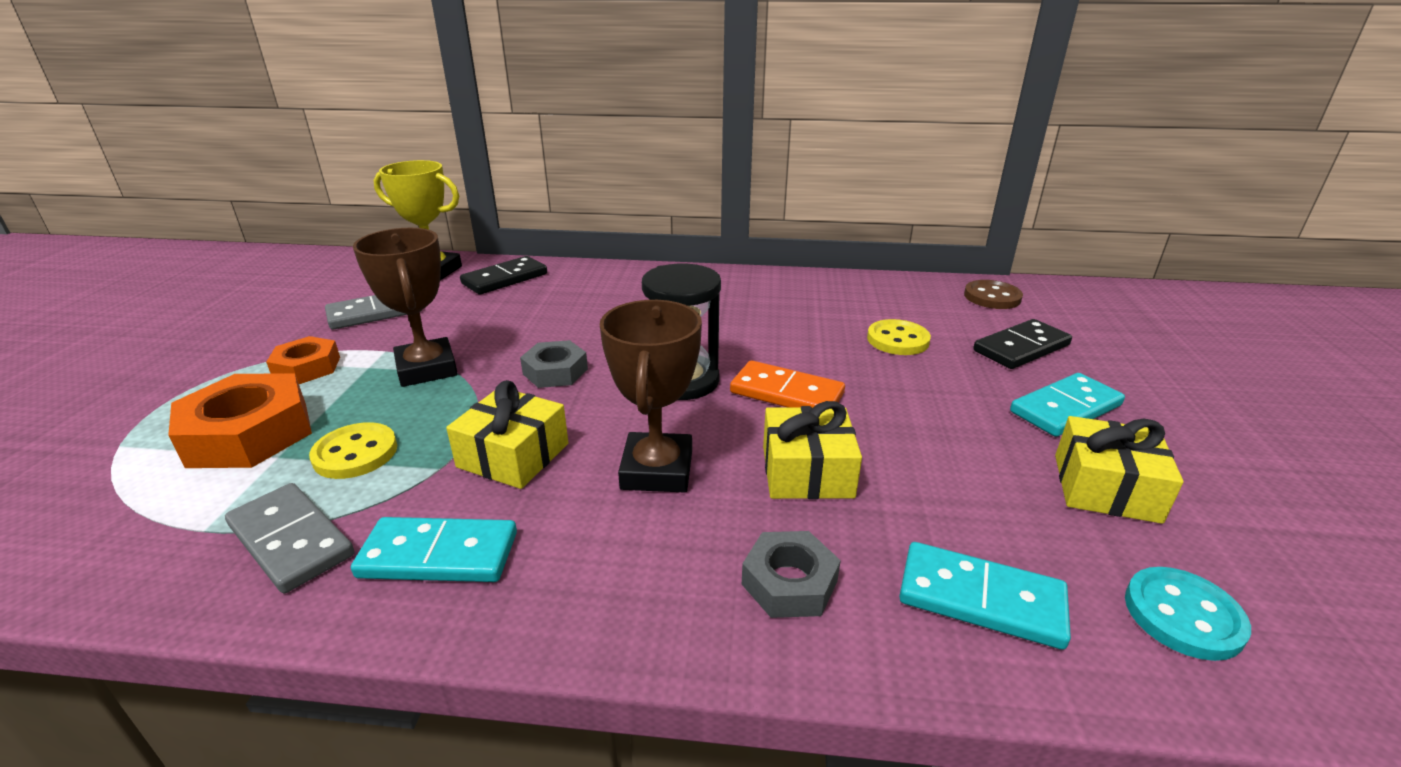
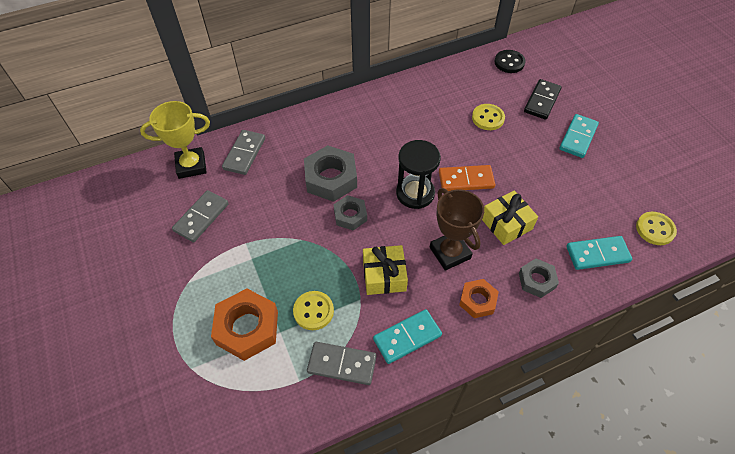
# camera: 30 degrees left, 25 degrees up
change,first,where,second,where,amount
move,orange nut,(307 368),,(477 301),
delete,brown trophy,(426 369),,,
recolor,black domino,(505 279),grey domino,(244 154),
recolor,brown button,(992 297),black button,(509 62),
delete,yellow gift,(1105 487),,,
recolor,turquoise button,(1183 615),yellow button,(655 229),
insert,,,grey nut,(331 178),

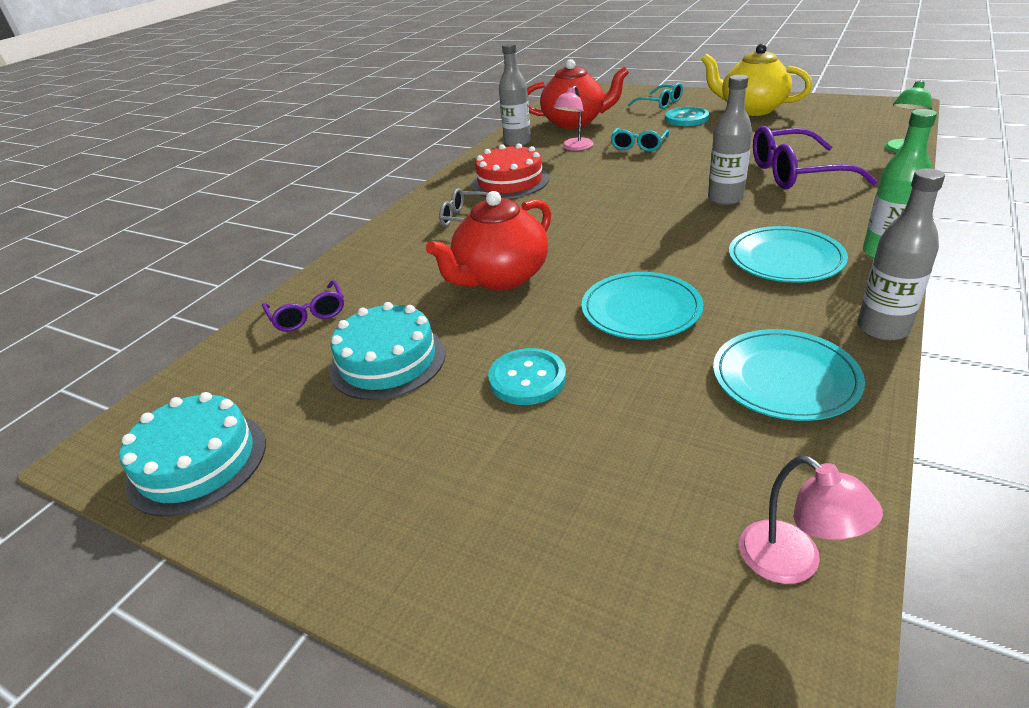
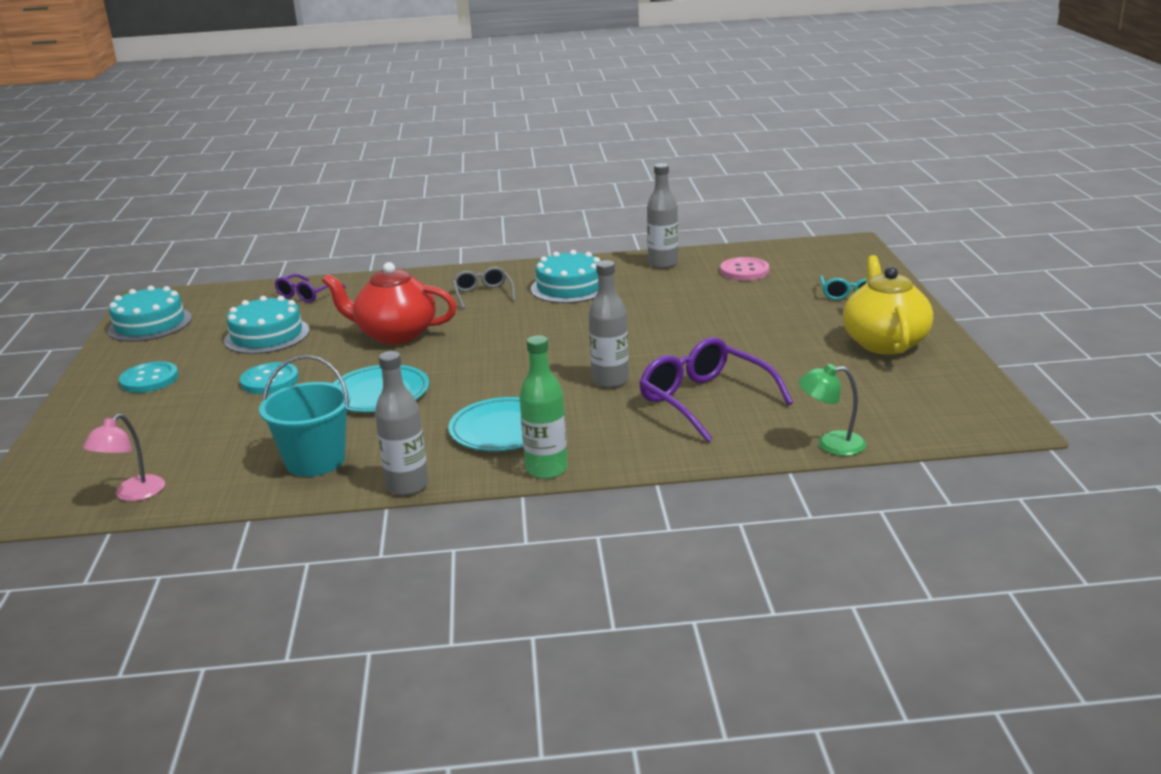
# camera: 55 degrees right, 10 degrees down
change,first,where,second,where,amount
recolor,red cake,(510 181),turquoise cake,(570 287),
replace,red teapot,(574 122),pink button,(744 271),
delete,pink lamp,(574 147),,,
delete,turquoise glasses,(638 145),,,
move,turquoise button,(686 118),,(149 379),
replace,turquoise plate,(785 378),turquoise bucket,(315 461),

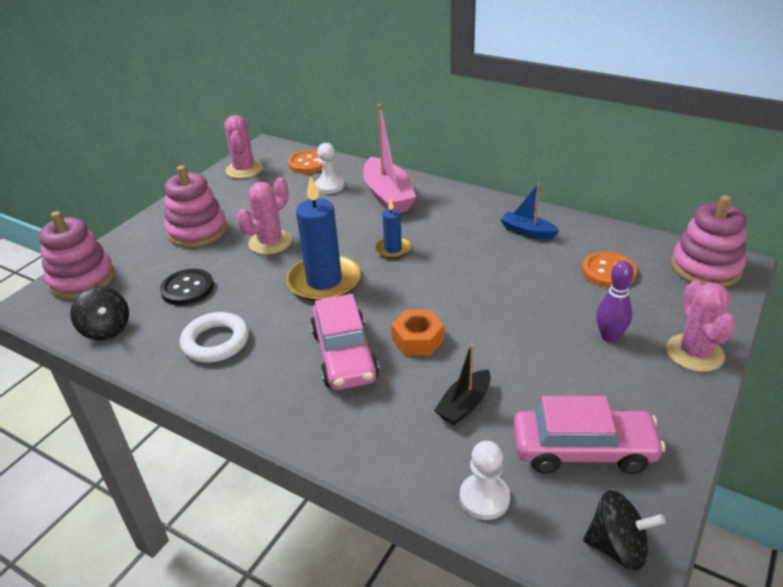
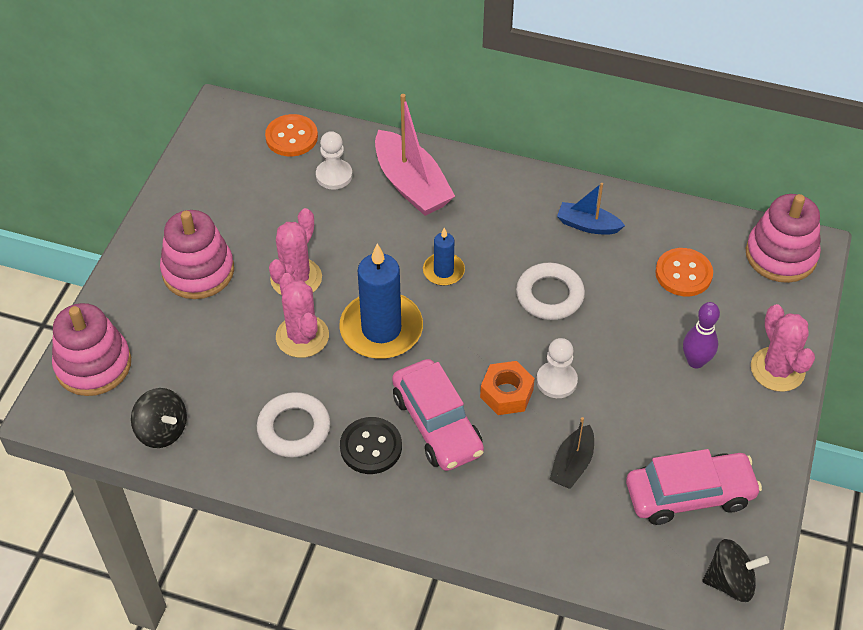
# camera: 15 degrees left, 15 degrees up
change,first,where,second,where,amount
move,black button,(187 289),,(371 447),
move,pink cactus,(244 170),,(302 336),
move,white pawn,(484 498),,(556 381),
insert,,,white ring,(549 295),

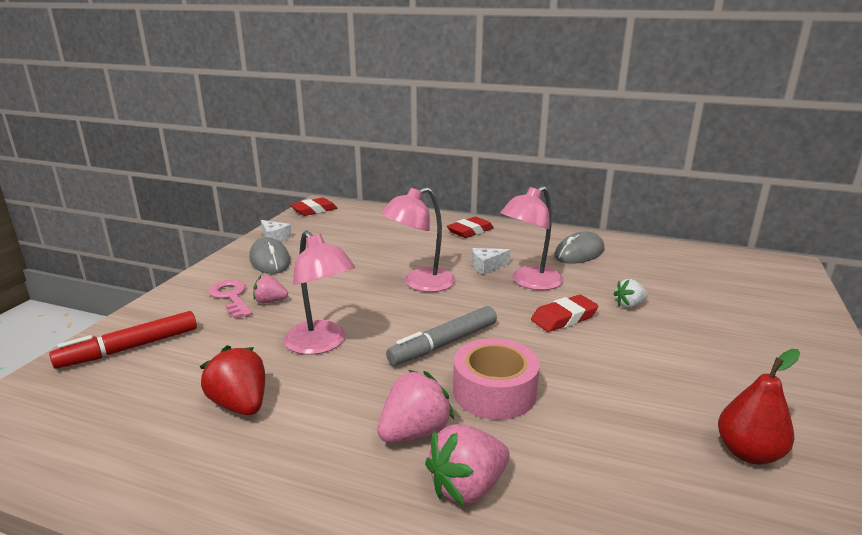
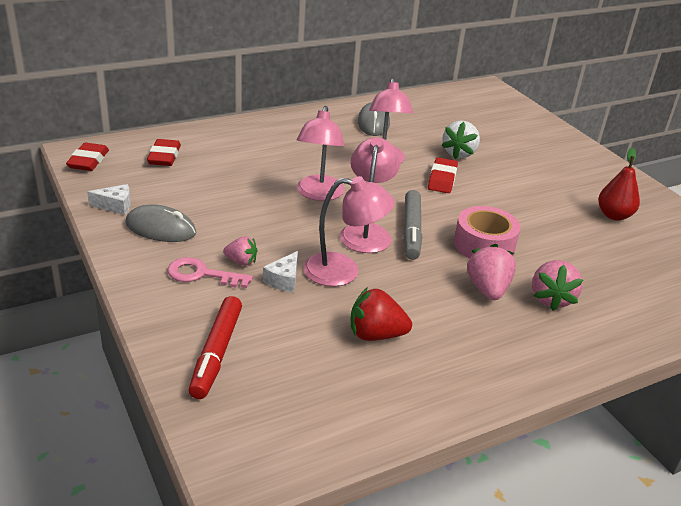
# camera: 50 degrees left, 10 degrees up
change,first,where,second,where,amount
rotate,pink strawberry,(270 301),,(241 261),120 degrees counterclockwise
move,red eraser,(470 231),,(164 157),
move,white cheese,(487 266),,(284 280),
resize,white strawberry,(629 305),,(459 153),x1.63
insert,,,pink lamp,(366 232),

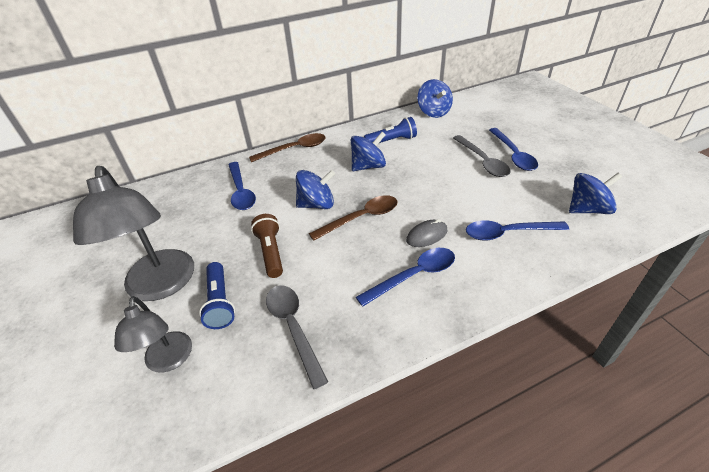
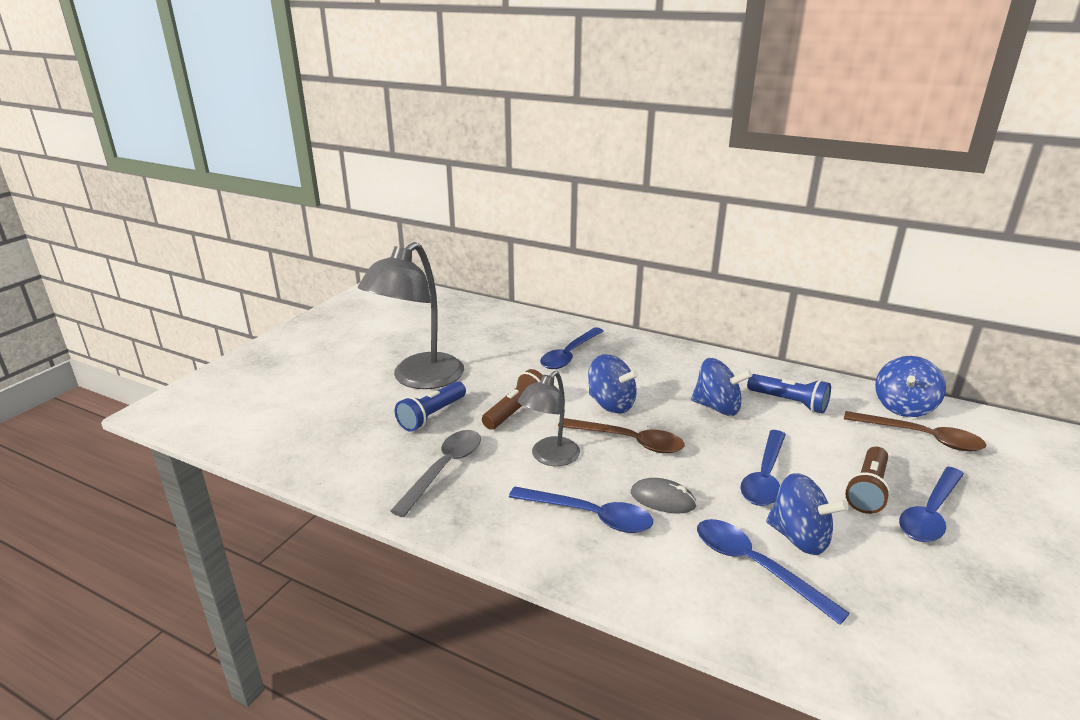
# camera: 50 degrees right, 15 degrees down
change,first,where,second,where,amount
move,grey lamp,(169 361),,(549 457),
move,brown spoon,(294 149),,(921 437),
replace,grey spoon,(482 161),brown flashlight,(867 490),
move,blue spinning top,(587 209),,(799 537),
insert,,,blue spoon,(764 477),

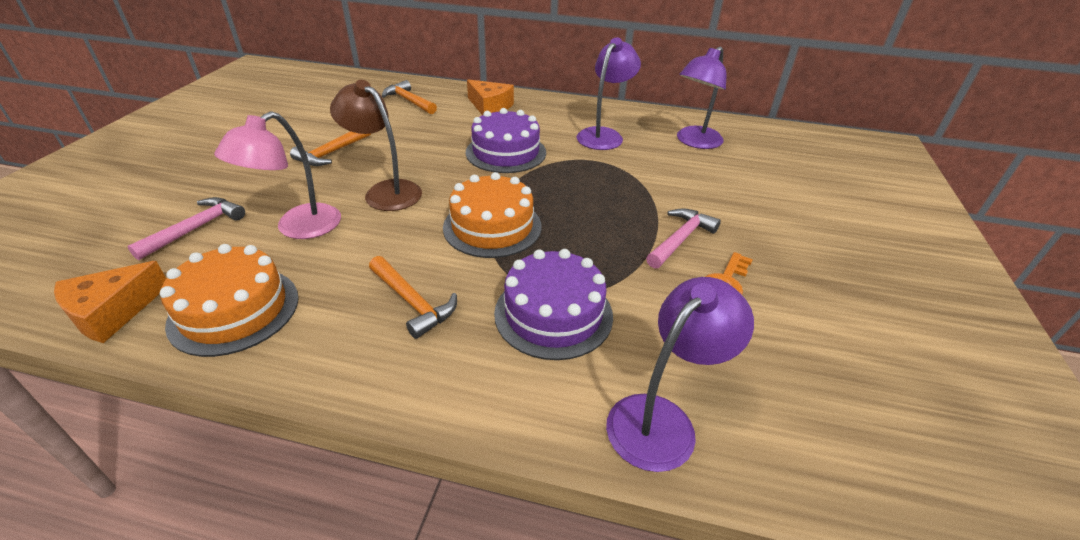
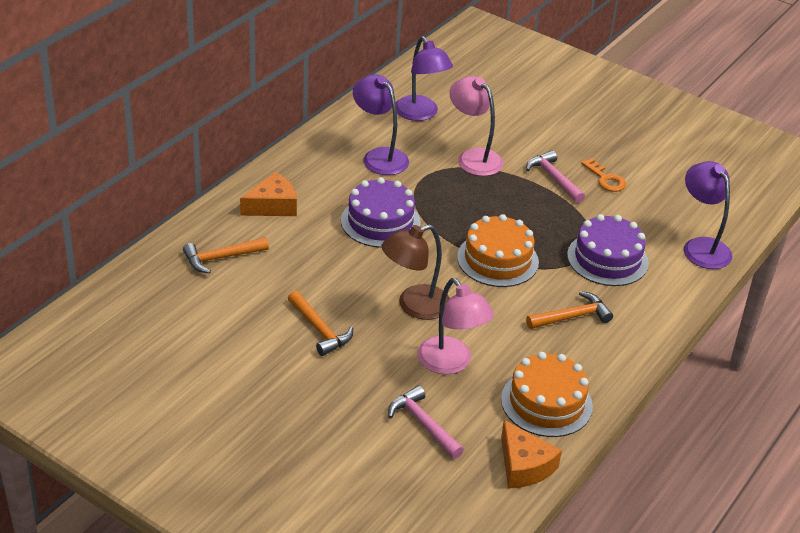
# camera: 70 degrees left, 0 degrees up
change,first,where,second,where,amount
insert,,,pink lamp,(473 157),

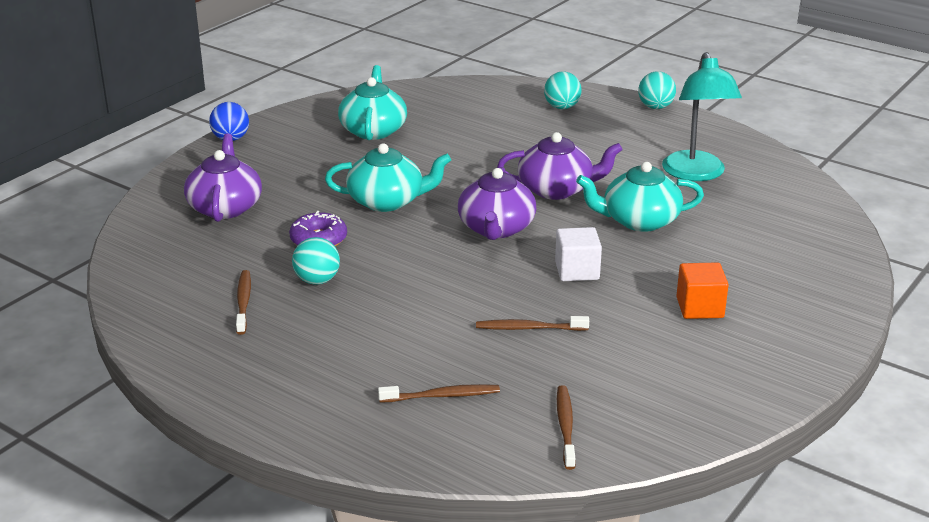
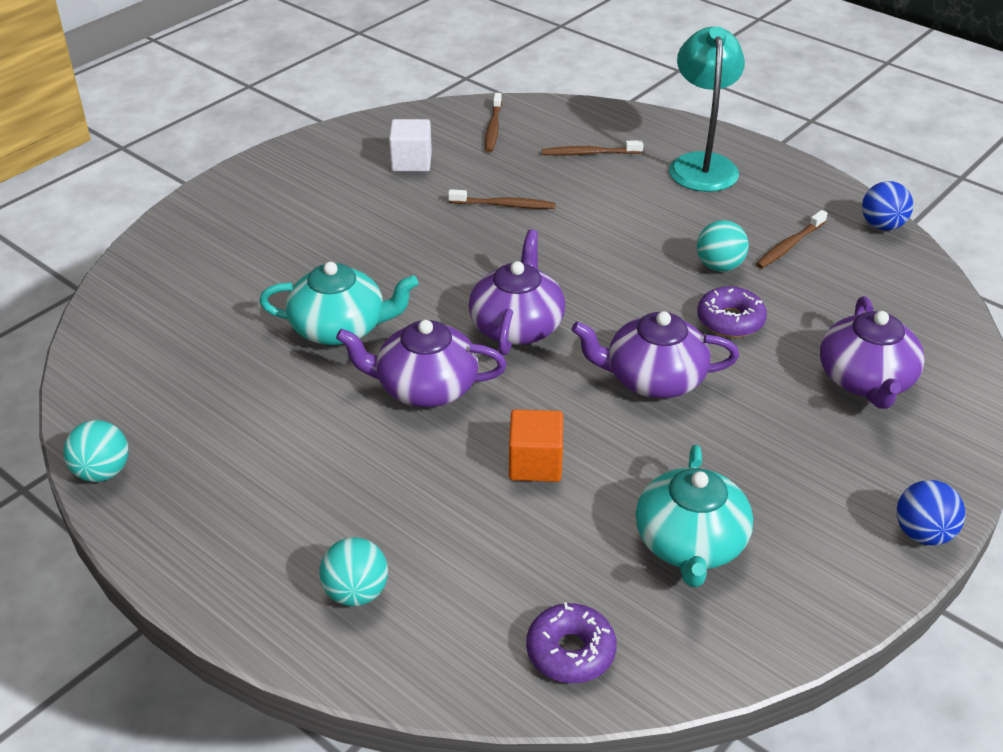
# camera: 175 degrees left, 10 degrees up
change,first,where,second,where,amount
rotate,brown toothbrush,(243 302),,(789 245),45 degrees clockwise
recolor,turquoise teapot,(387 201),purple teapot,(653 379),
move,white cube,(577 271),,(411 162),
move,turquoise ball,(655 107),,(102 472),
move,turquoise lamp,(696 174),,(702 164),
move,orange cube,(700 308),,(535 463),
insert,,,purple donut,(570 651),
insert,,,blue ball,(882 226),

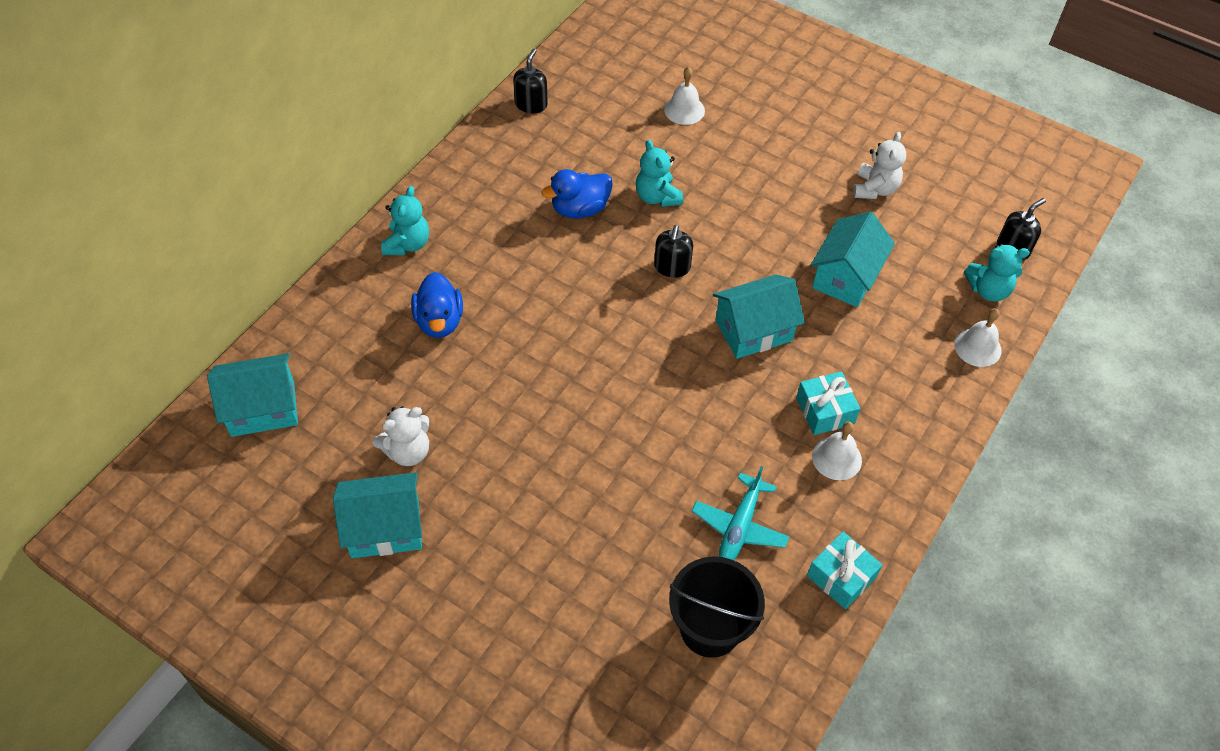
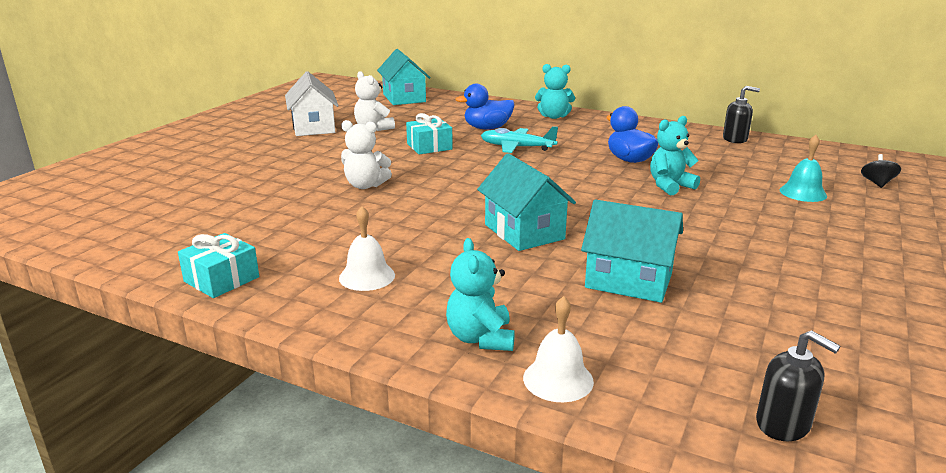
# camera: 85 degrees right, 30 degrees down
change,first,where,second,where,amount
recolor,turquoise house,(385 528),white house,(313 127),
delete,black soap dispenser,(672 267),,,
recolor,white bell,(684 110),turquoise bell,(803 193),
delete,black bucket,(710 628),,,
move,turquoise plane,(739 527),,(517 147),
move,turquoise gift,(825 411),,(429 146),
move,white teddy bear,(875 189),,(365 185),
move,turquoise teddy bear,(988 290),,(480 338),
insert,,,black spinning top,(877 183),

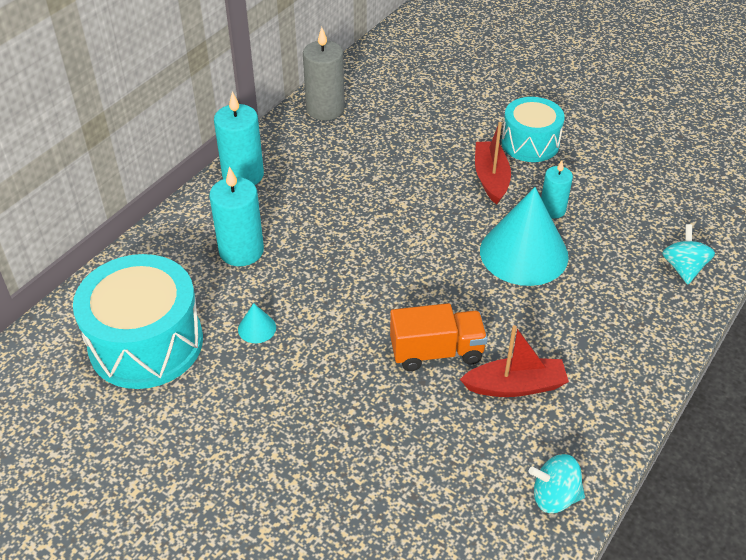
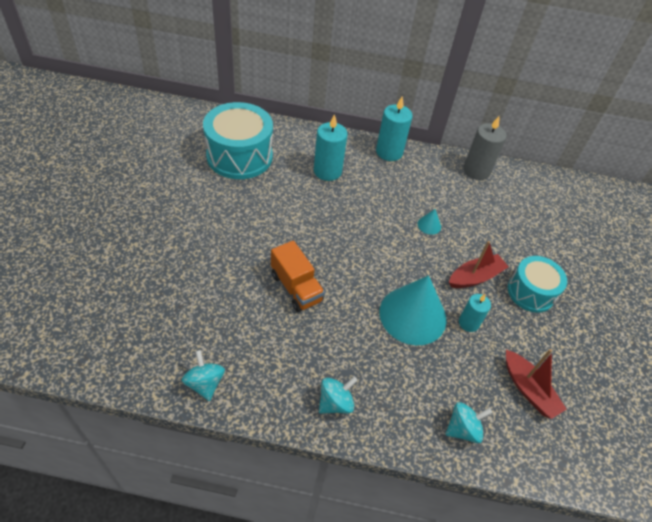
# camera: 60 degrees right, 5 degrees up
change,first,where,second,where,amount
move,turquoise cone,(257 328),,(429 225),
move,red boat,(515 386),,(528 389),
insert,,,turquoise spinning top,(335 402),

